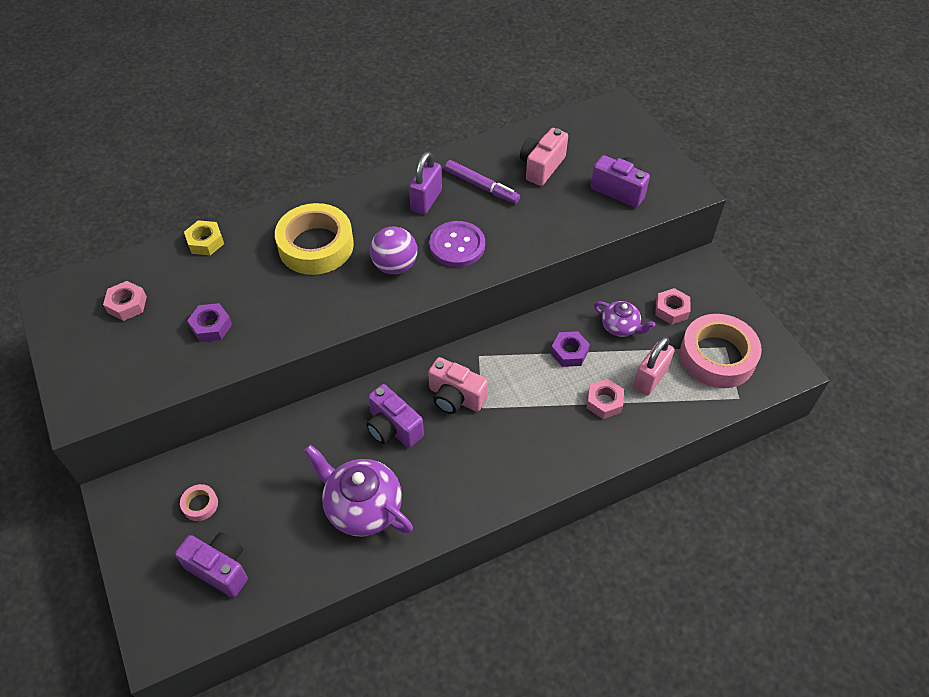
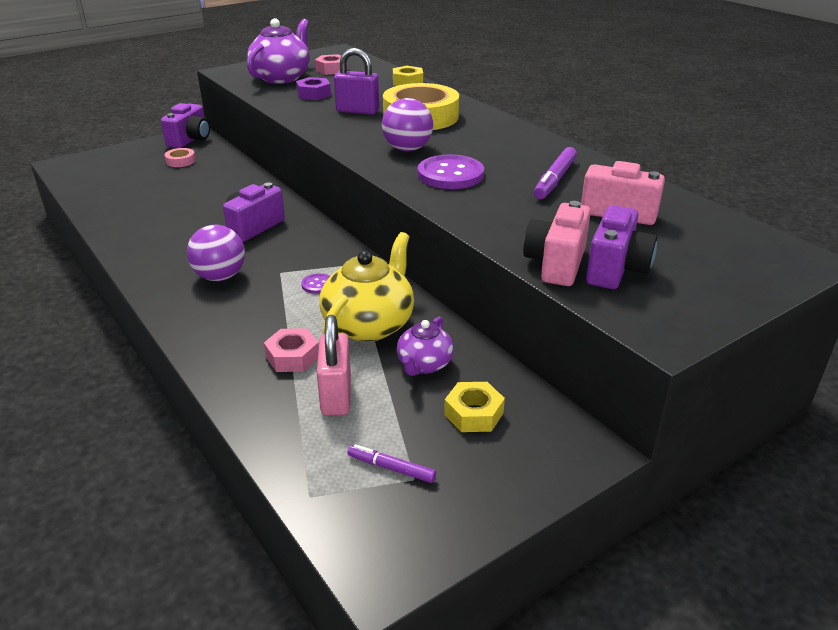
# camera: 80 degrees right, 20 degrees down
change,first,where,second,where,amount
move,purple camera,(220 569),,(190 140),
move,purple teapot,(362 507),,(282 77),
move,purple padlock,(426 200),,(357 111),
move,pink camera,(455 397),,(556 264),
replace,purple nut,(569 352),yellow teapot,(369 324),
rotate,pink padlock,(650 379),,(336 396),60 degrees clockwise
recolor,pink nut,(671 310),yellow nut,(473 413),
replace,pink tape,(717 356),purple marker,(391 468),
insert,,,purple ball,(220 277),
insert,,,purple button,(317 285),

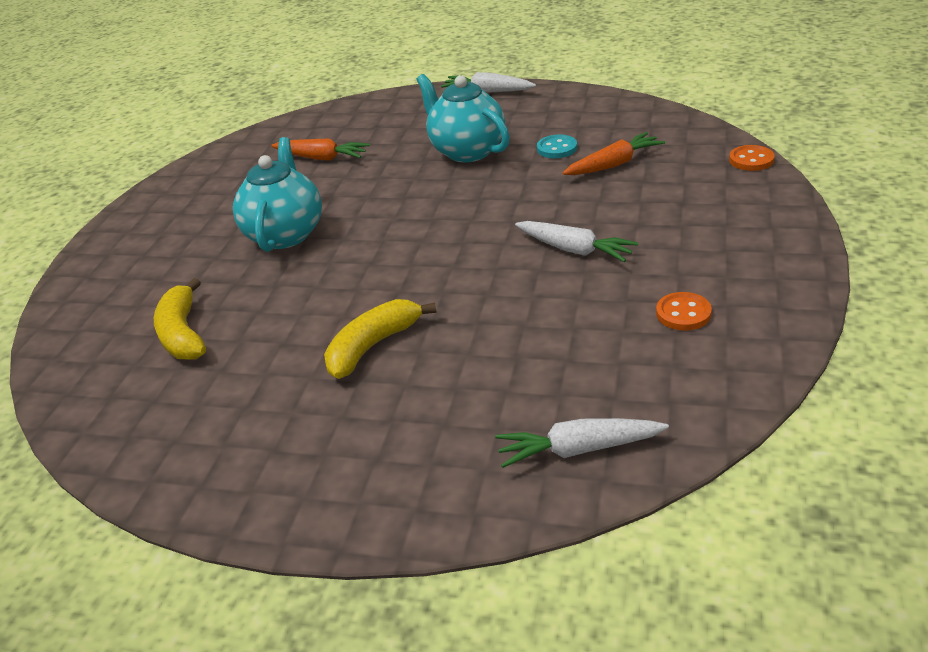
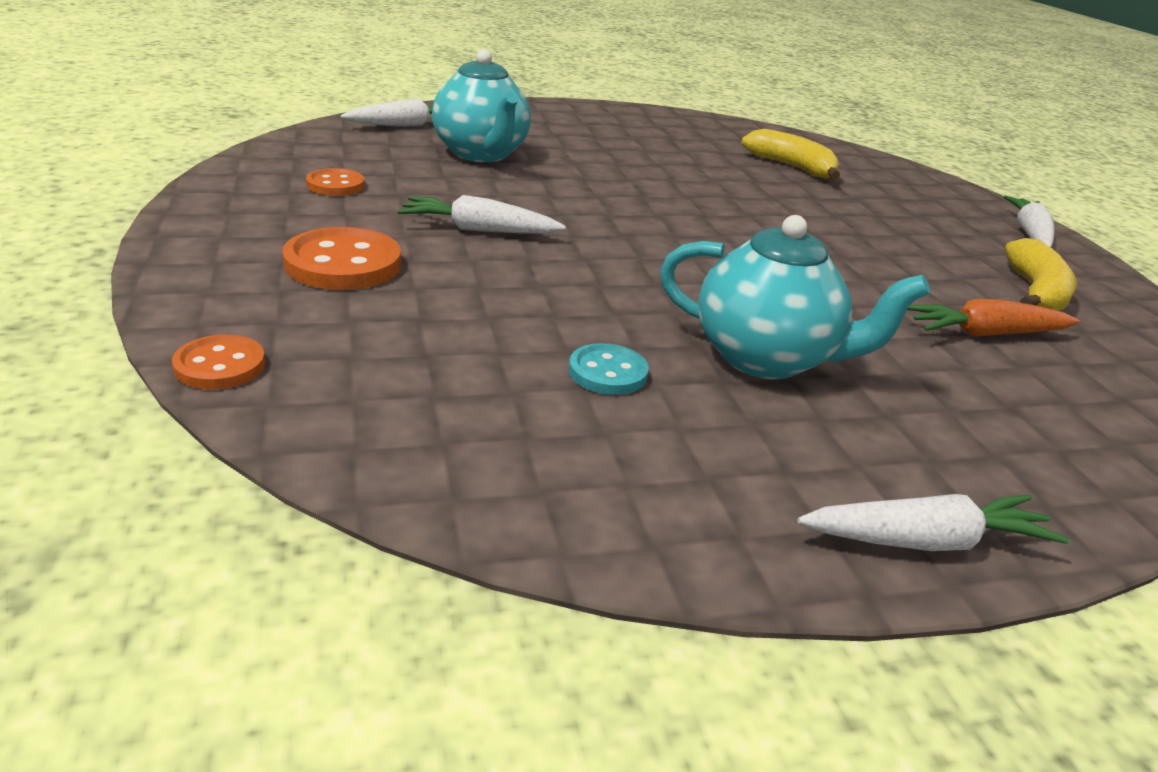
# camera: 145 degrees right, 5 degrees down
change,first,where,second,where,amount
move,turquoise teapot,(286 234),,(481 154),
move,yellow banana,(373 346),,(1035 292),
delete,orange carrot,(614 164),,,
insert,,,orange button,(343 264),
insert,,,white carrot,(1029 233),

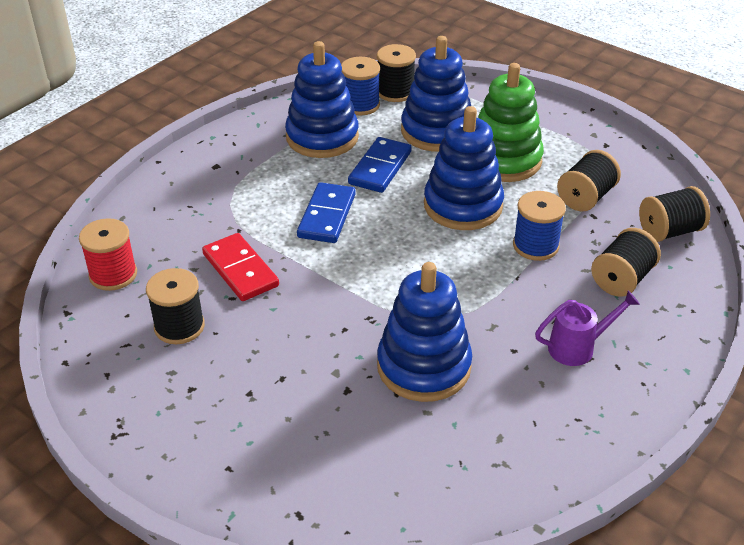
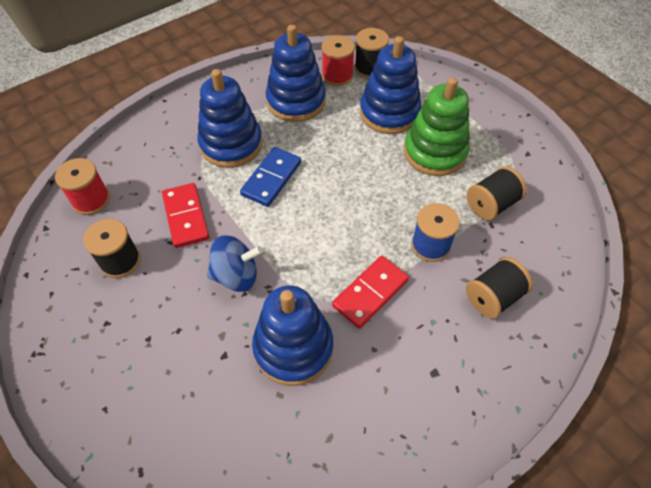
# camera: 15 degrees right, 15 degrees up
change,first,where,second,where,amount
recolor,blue spool,(360 105),red spool,(337 75),
delete,blue domino,(380 168),,,
move,blue stacking toy,(463 206),,(231 144),
delete,purple watering can,(578 347),,,
delete,black spool,(669 231),,,
insert,,,blue spinning top,(236 275),
insert,,,red domino,(370 293),

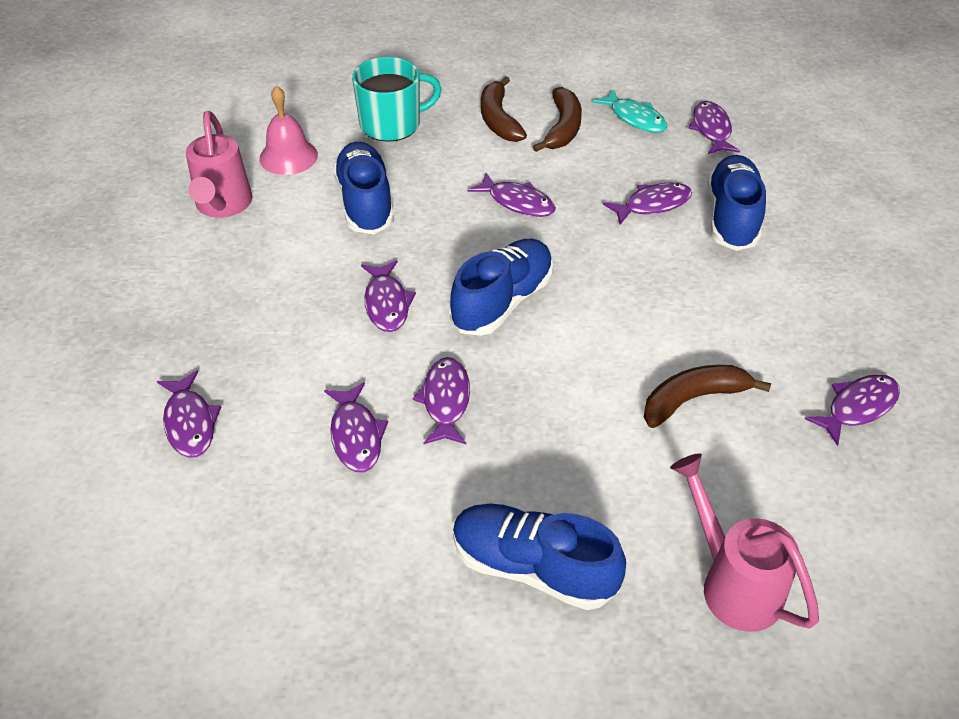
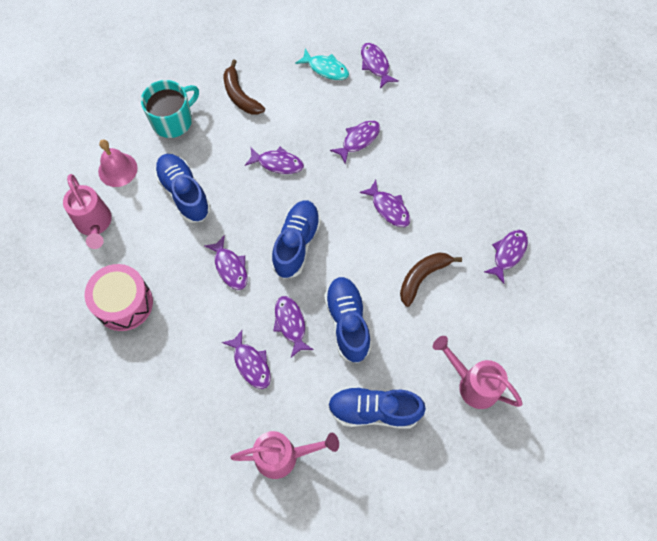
# camera: 20 degrees left, 20 degrees up
change,first,where,second,where,amount
move,purple fish,(190 423),,(389 208),
delete,brown banana,(562 128),,,
move,blue shoe,(731 217),,(347 323),
insert,,,pink drum,(124 303),
insert,,,pink watering can,(284 456),

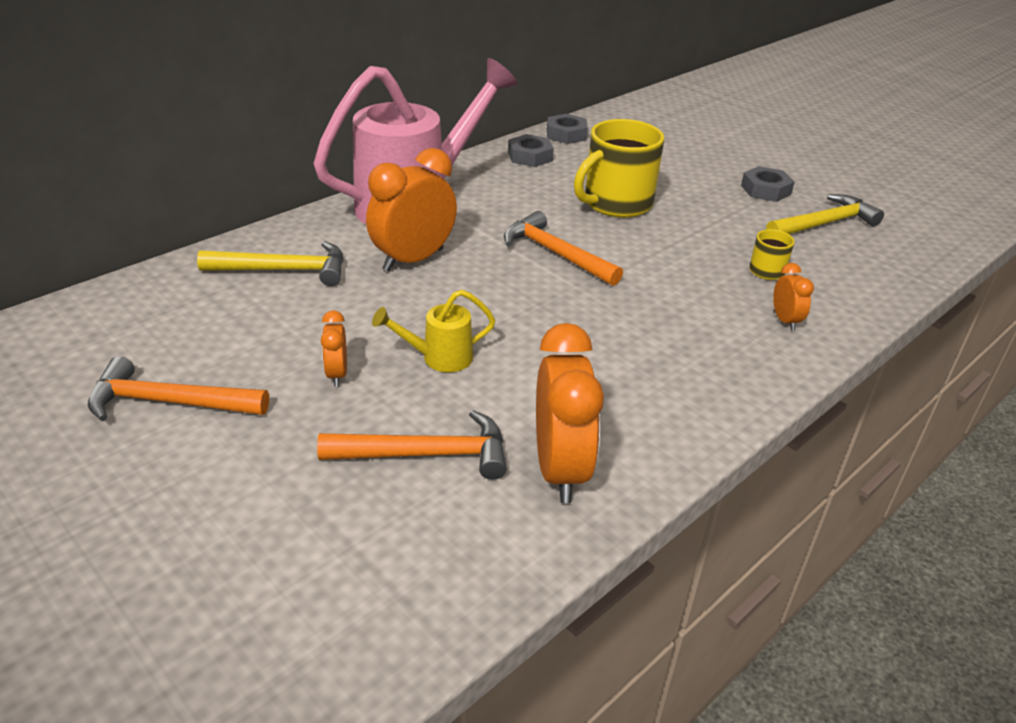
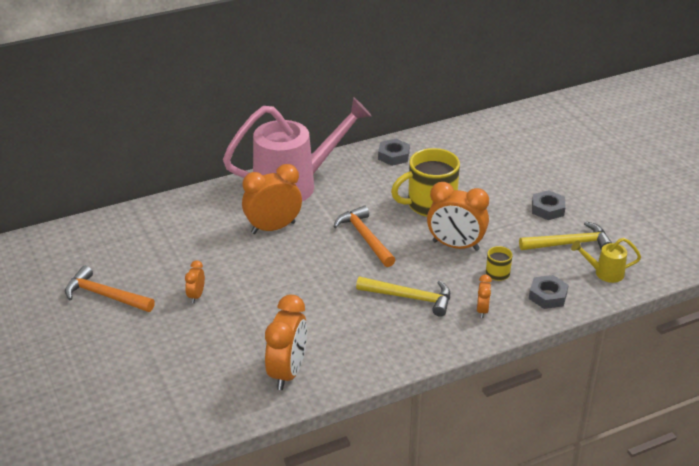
# camera: 20 degrees right, 0 degrees up
change,first,where,second,where,amount
move,yellow hammer,(284 270),,(410 298),
delete,orange hammer,(426 454),,,
move,yellow watering can,(439 358),,(604 273),
move,grey nut,(566 134),,(547 296),
insert,,,orange clock,(455 246),

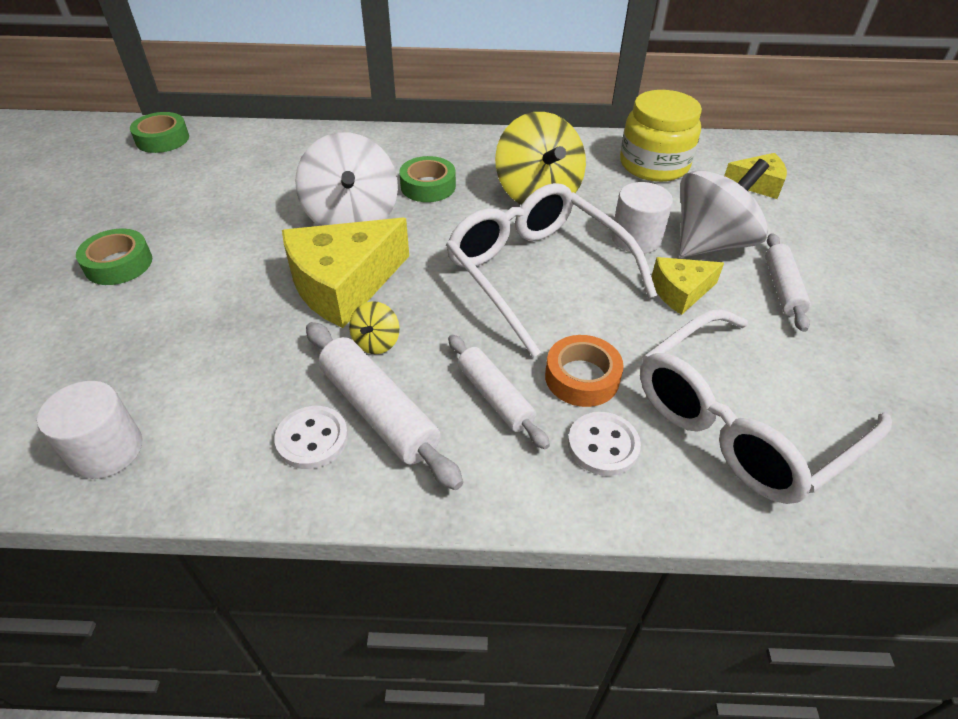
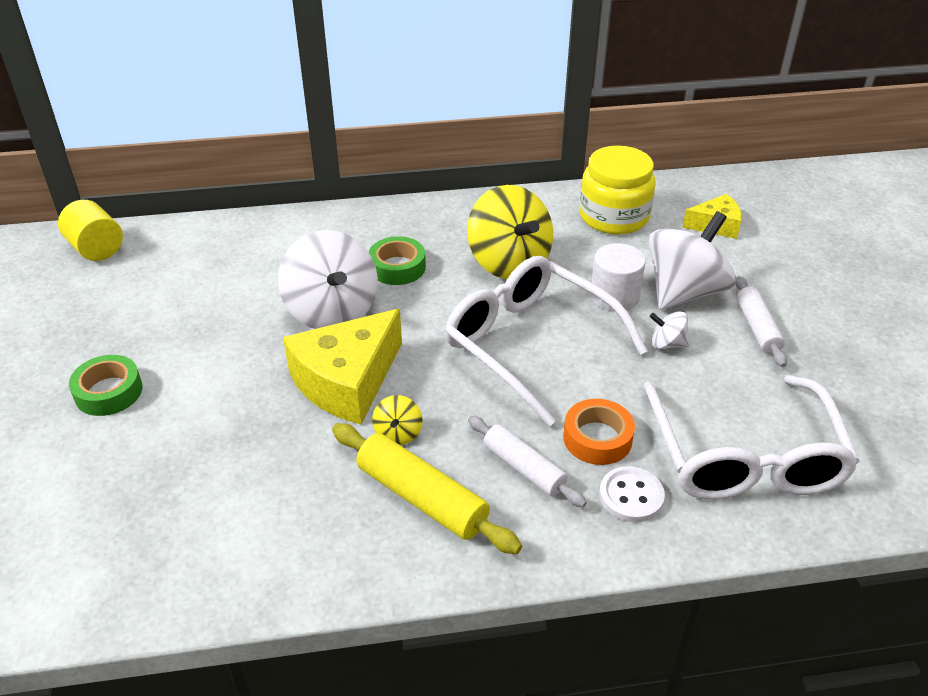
# camera: 10 degrees left, 5 degrees down
change,first,where,second,where,amount
delete,white cylinder,(106 450),,,
replace,green tape,(162 139),yellow cylinder,(96 249),
delete,white button,(312 439),,,
recolor,white rolling pin,(379 411),yellow rolling pin,(422 497),
rotate,white glasses,(741 422),,(744 457),45 degrees counterclockwise
replace,yellow cheese,(680 291),white spinning top,(667 344),

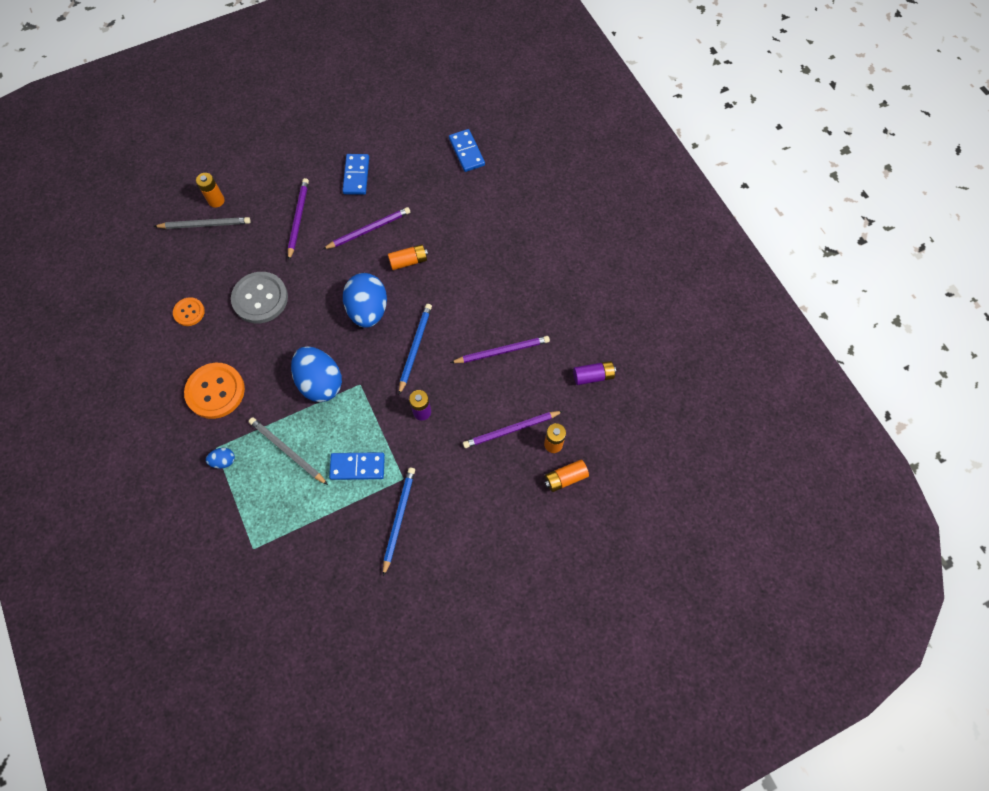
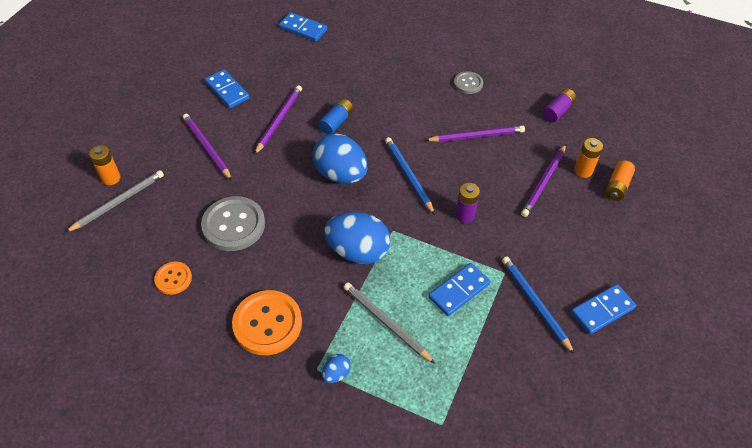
# camera: 40 degrees left, 15 degrees down
change,first,where,second,where,amount
rotate,grey pencil,(287 451),,(386 323),45 degrees clockwise
recolor,orange battery,(408 261),blue battery,(336 122),
rotate,purple pencil,(502 351),,(476 136),45 degrees clockwise
insert,,,grey button,(468 83),
insert,,,blue domino,(602 310),

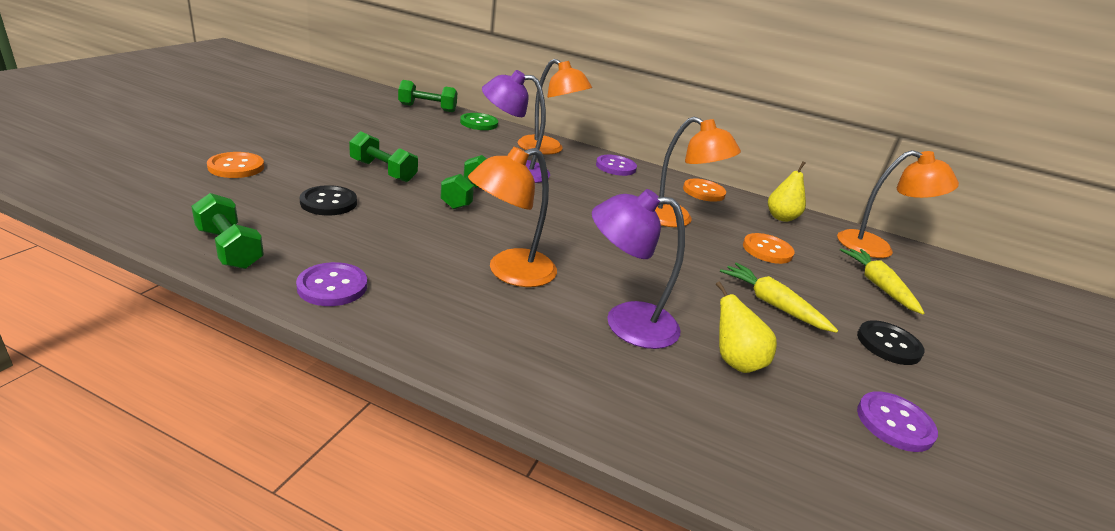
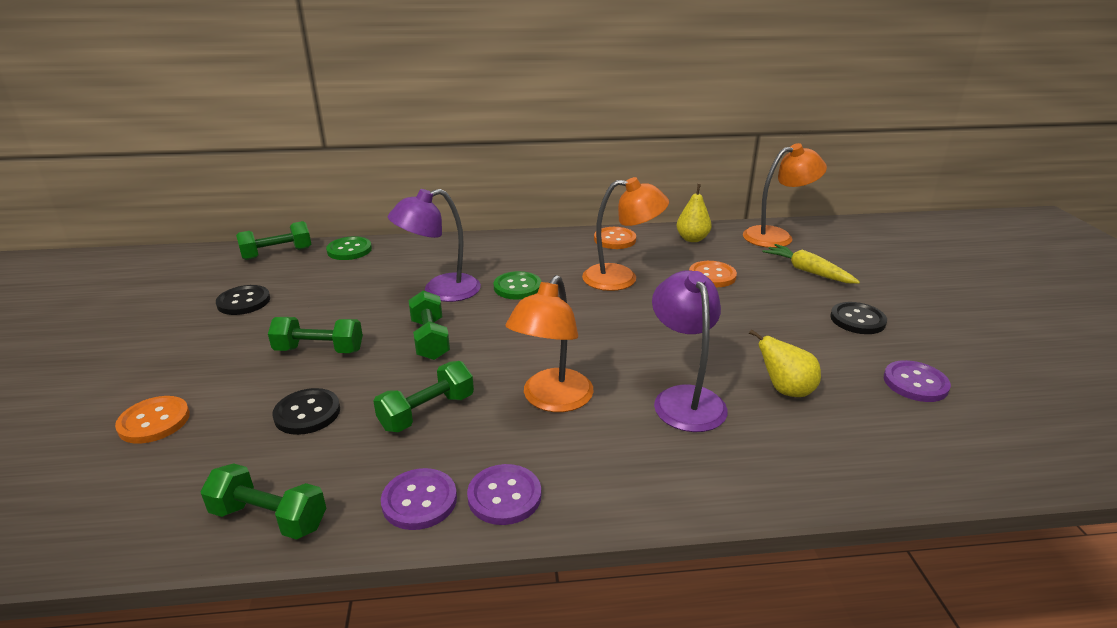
# camera: 25 degrees left, 0 degrees up
change,first,where,second,where,amount
delete,orange lamp,(548 149),,,
rotate,purple lamp,(626 323),,(684 398),105 degrees clockwise
move,purple button,(615 167),,(504 496),
delete,yellow carrot,(772 304),,,
insert,,,black button,(244 302),
insert,,,green dumbbell,(427 412),
insert,,,green button,(517 287),

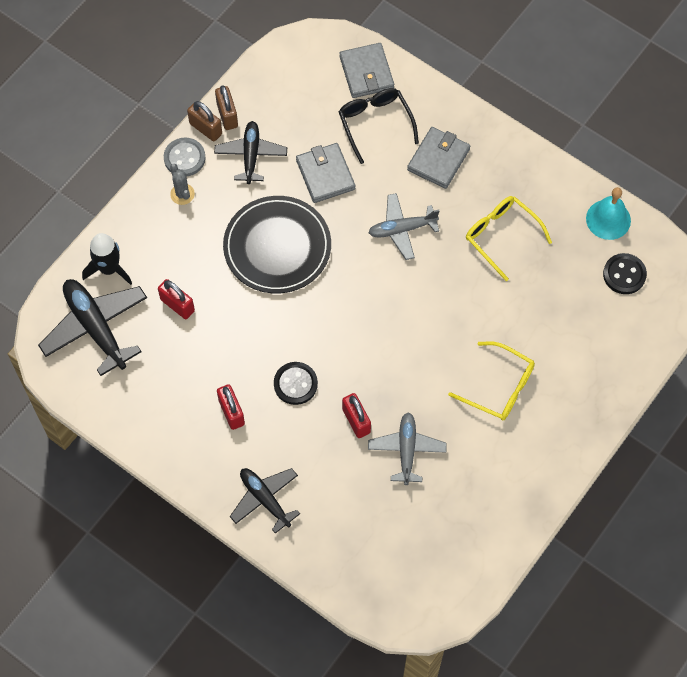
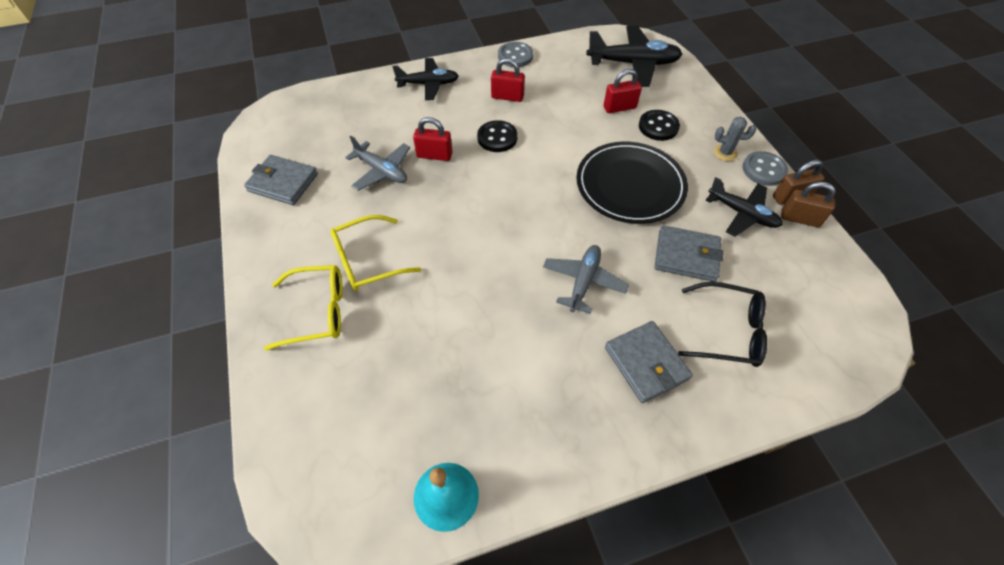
# camera: 125 degrees right, 10 degrees down
change,first,where,second,where,amount
delete,black rocket,(109 269),,,
move,grey wallet,(366 73),,(283 182),
move,yellow glasses,(501 236),,(317 311),
move,black button,(624 274),,(658 127),
insert,,,grey button,(515 56),

